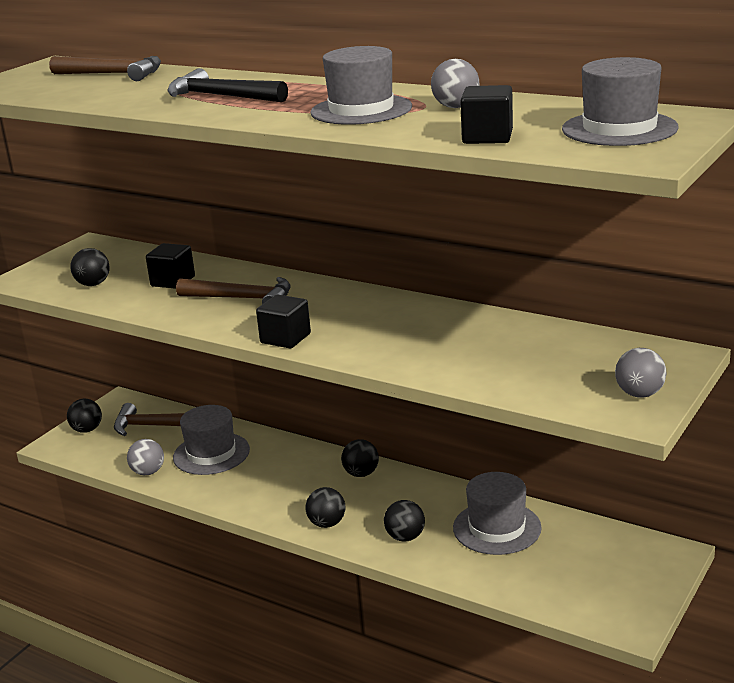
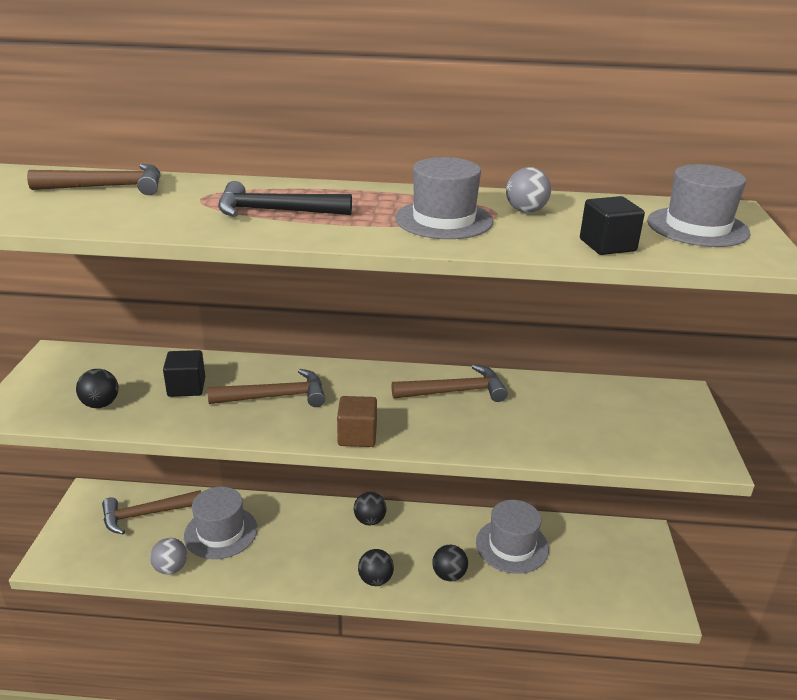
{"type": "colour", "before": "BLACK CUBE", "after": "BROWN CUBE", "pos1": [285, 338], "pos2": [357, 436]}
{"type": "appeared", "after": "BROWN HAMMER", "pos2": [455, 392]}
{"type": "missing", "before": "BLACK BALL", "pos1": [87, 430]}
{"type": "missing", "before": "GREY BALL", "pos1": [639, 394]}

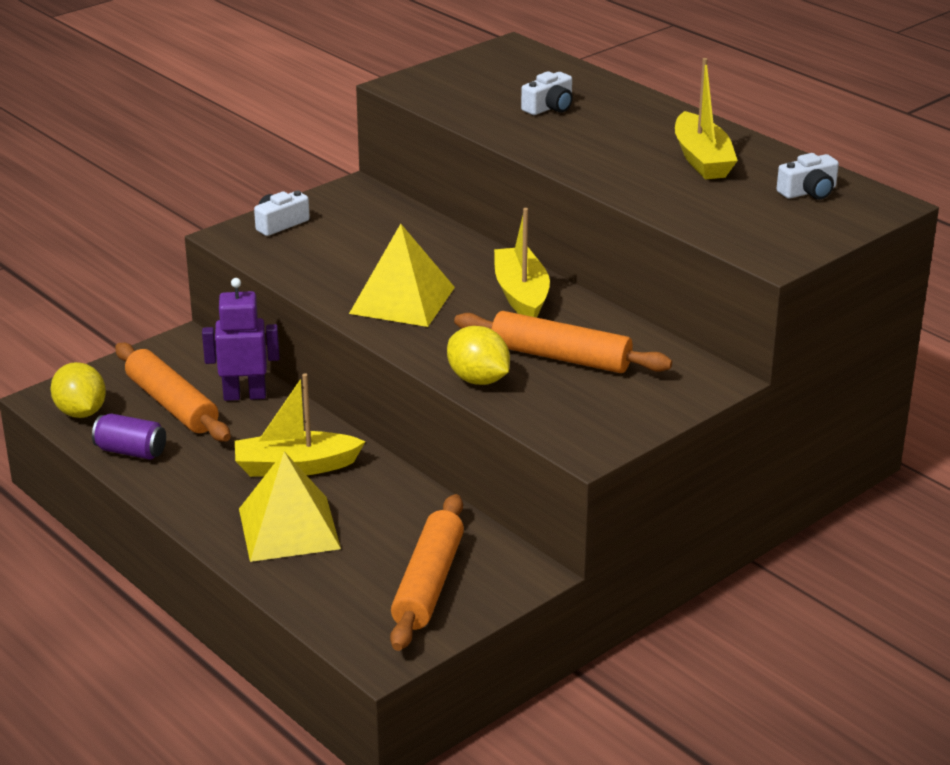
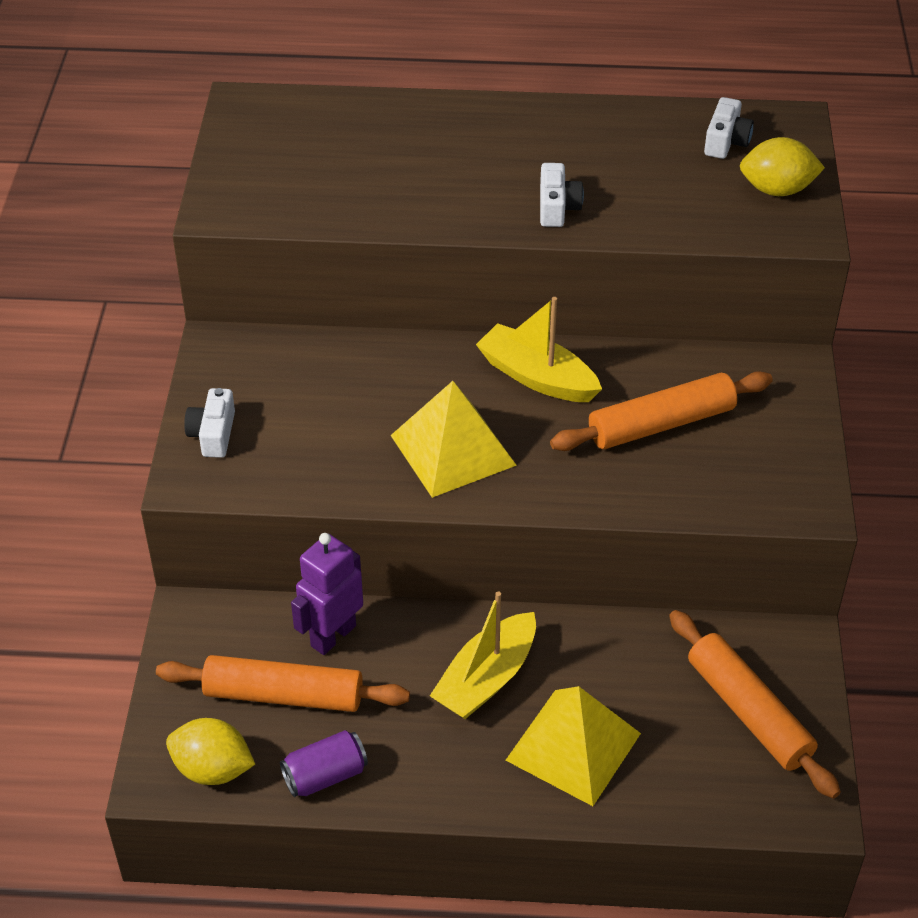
{"type": "relocated", "before": "WHITE CAMERA", "pos1": [549, 107], "pos2": [557, 207]}
{"type": "relocated", "before": "YELLOW LEMON", "pos1": [478, 380], "pos2": [777, 190]}
{"type": "missing", "before": "YELLOW BOAT", "pos1": [702, 159]}

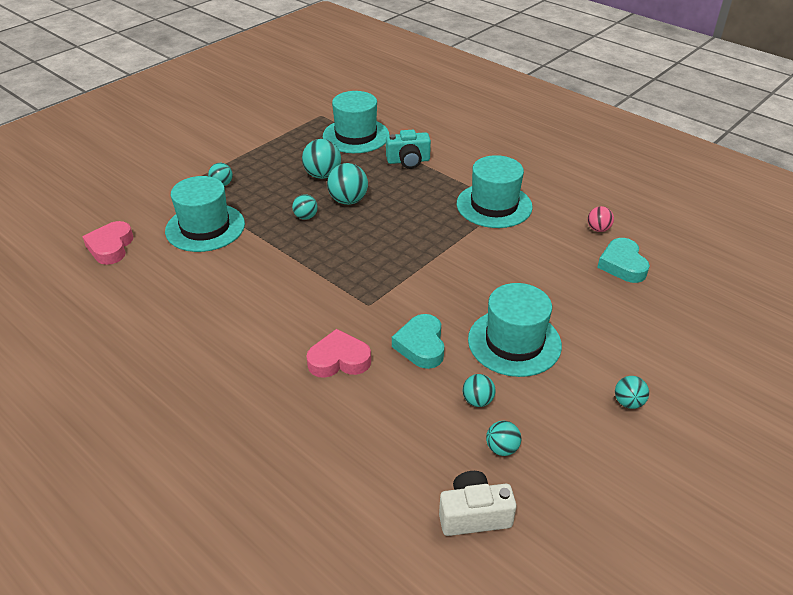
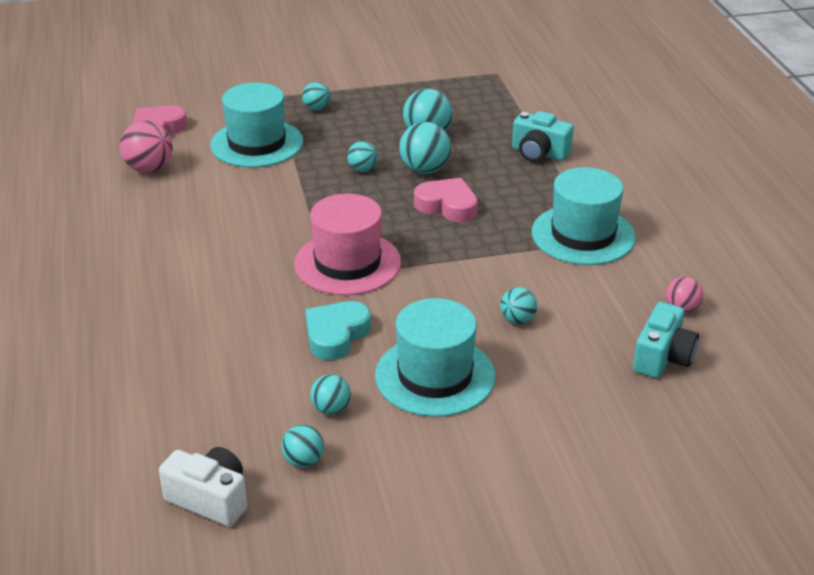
{"type": "appeared", "after": "PINK BALL", "pos2": [149, 169]}
{"type": "appeared", "after": "PINK HAT", "pos2": [347, 263]}
{"type": "relocated", "before": "PINK HEART", "pos1": [339, 360], "pos2": [447, 205]}
{"type": "relocated", "before": "TURQUOISE BALL", "pos1": [628, 402], "pos2": [517, 320]}
{"type": "exchanged", "before": "TURQUOISE HEART", "after": "TURQUOISE CAMERA", "pos1": [622, 265], "pos2": [663, 357]}
{"type": "missing", "before": "TURQUOISE HAT", "pos1": [356, 136]}

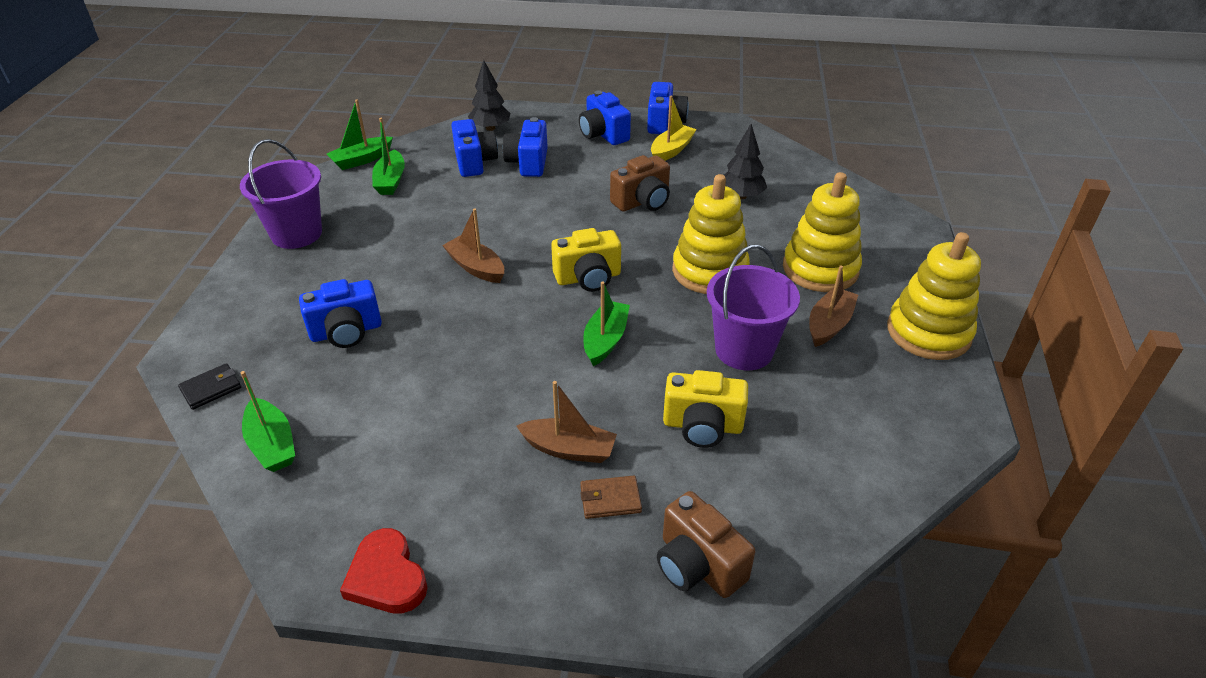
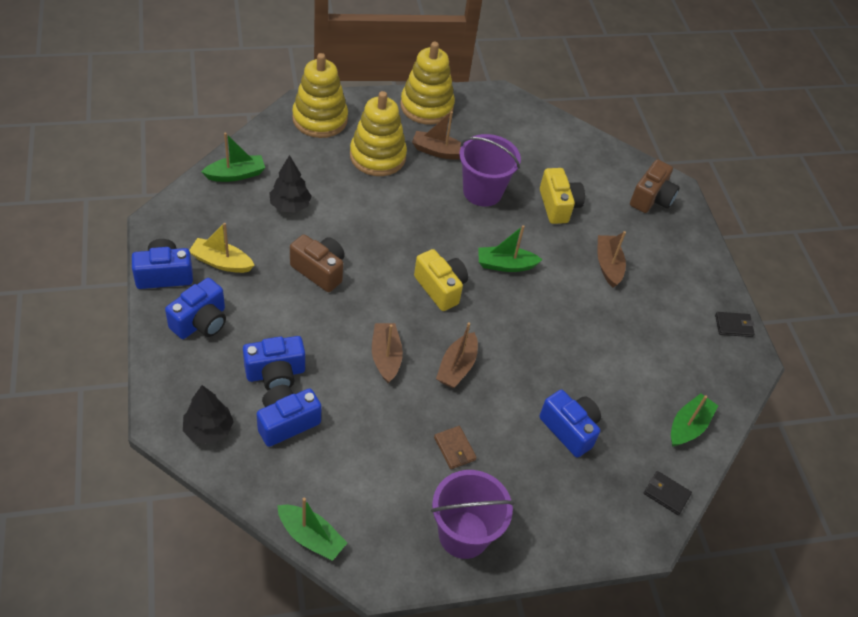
{"type": "relocated", "before": "GREEN BOAT", "pos1": [390, 181], "pos2": [236, 174]}
{"type": "relocated", "before": "YELLOW STACKING TOY", "pos1": [709, 271], "pos2": [320, 119]}
{"type": "appeared", "after": "BROWN BOAT", "pos2": [386, 357]}
{"type": "relocated", "before": "BROWN WALLET", "pos1": [610, 499], "pos2": [454, 449]}
{"type": "exchanged", "before": "RED HEART", "after": "BLACK WALLET", "pos1": [386, 577], "pos2": [733, 326]}

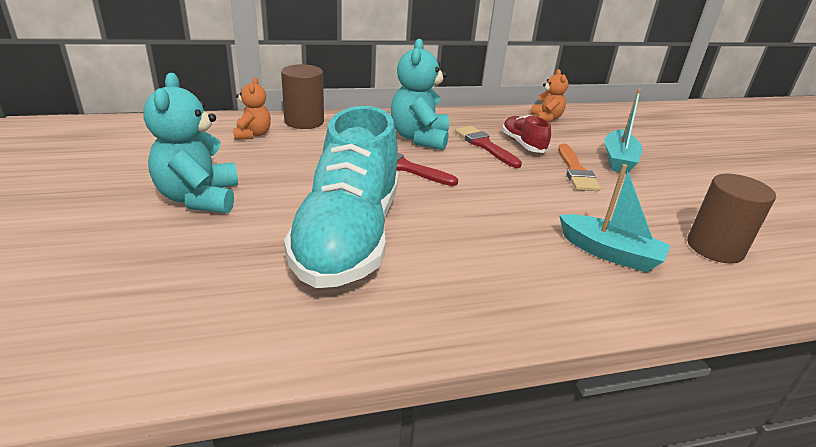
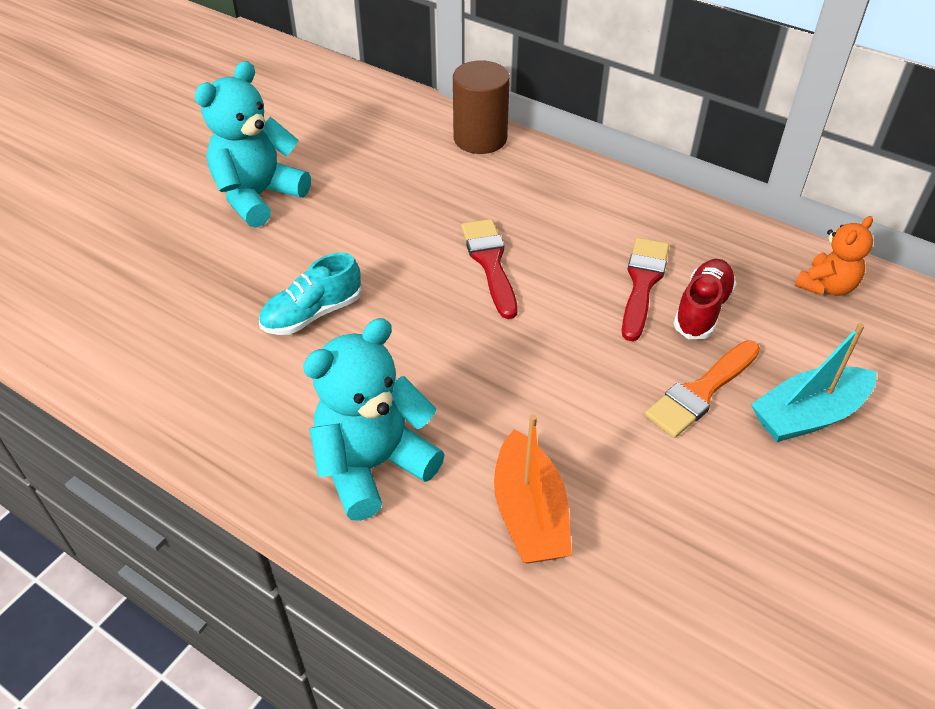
{"type": "size", "before": "TURQUOISE SHOE", "pos1": [348, 236], "pos2": [312, 314], "scale": 0.44}
{"type": "relocated", "before": "TURQUOISE TEDDY BEAR", "pos1": [419, 138], "pos2": [373, 465]}
{"type": "colour", "before": "TURQUOISE BOAT", "after": "ORANGE BOAT", "pos1": [609, 253], "pos2": [529, 513]}
{"type": "missing", "before": "ORANGE TEDDY BEAR", "pos1": [253, 134]}
{"type": "missing", "before": "BROWN CYLINDER", "pos1": [715, 247]}

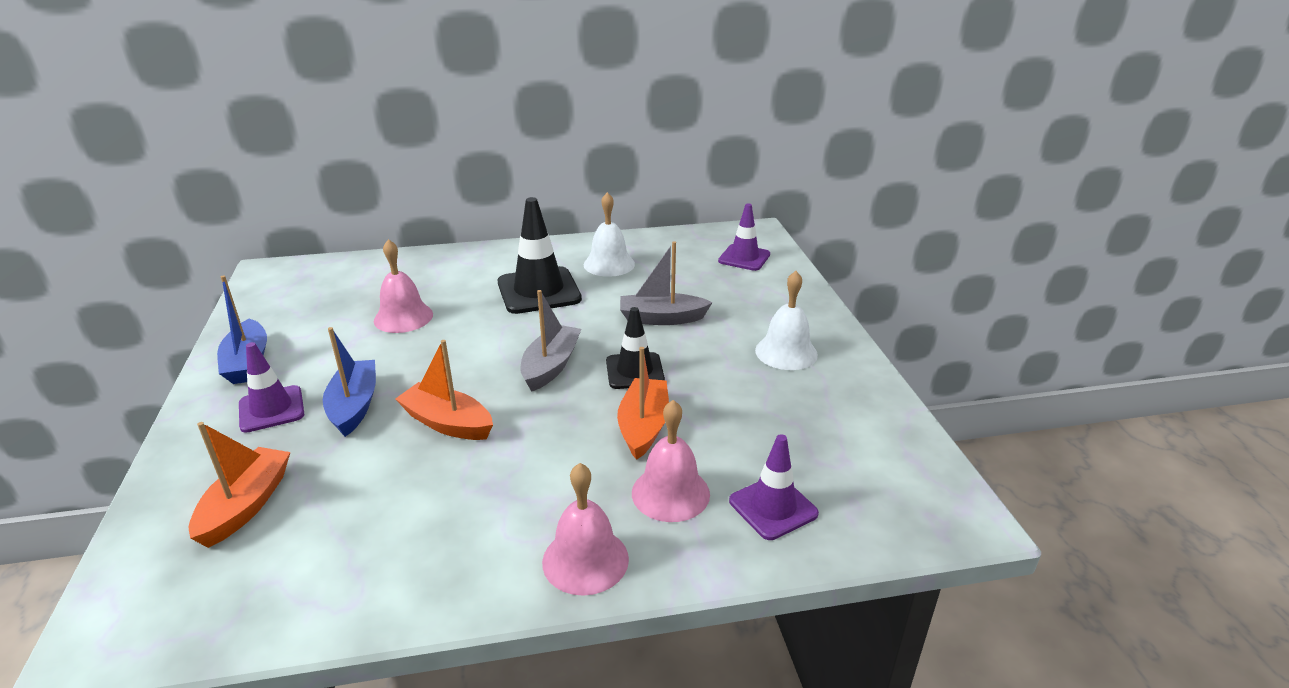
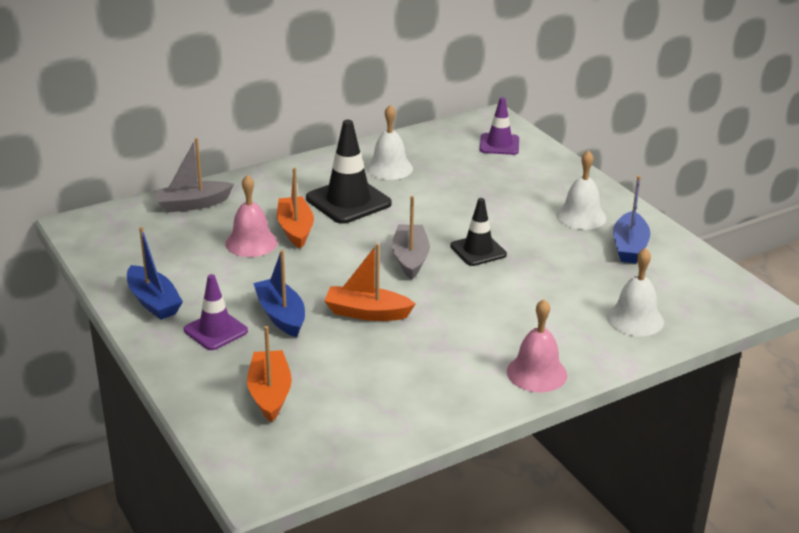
{"type": "relocated", "before": "GREY BOAT", "pos1": [662, 318], "pos2": [193, 204]}
{"type": "relocated", "before": "ORANGE BOAT", "pos1": [643, 426], "pos2": [295, 229]}
{"type": "exchanged", "before": "PURPLE TRAFFIC CONE", "after": "WHITE BELL", "pos1": [773, 507], "pos2": [635, 319]}
{"type": "appeared", "after": "BLUE BOAT", "pos2": [629, 247]}
{"type": "missing", "before": "PINK BELL", "pos1": [670, 493]}

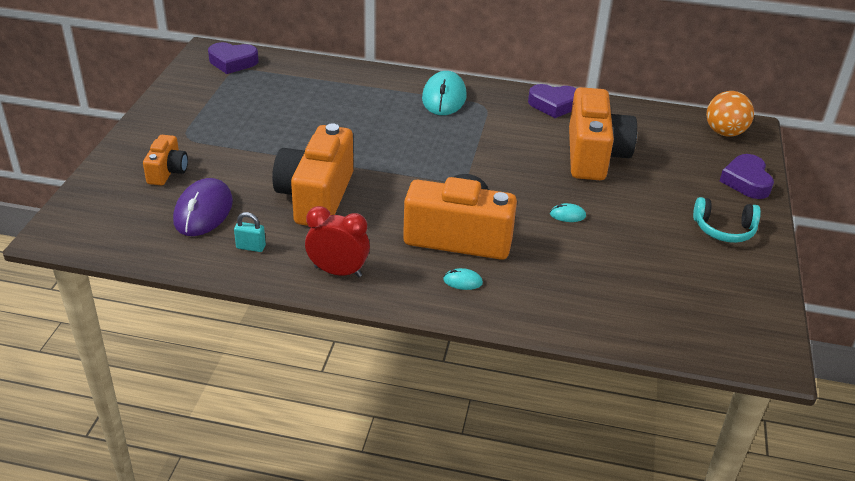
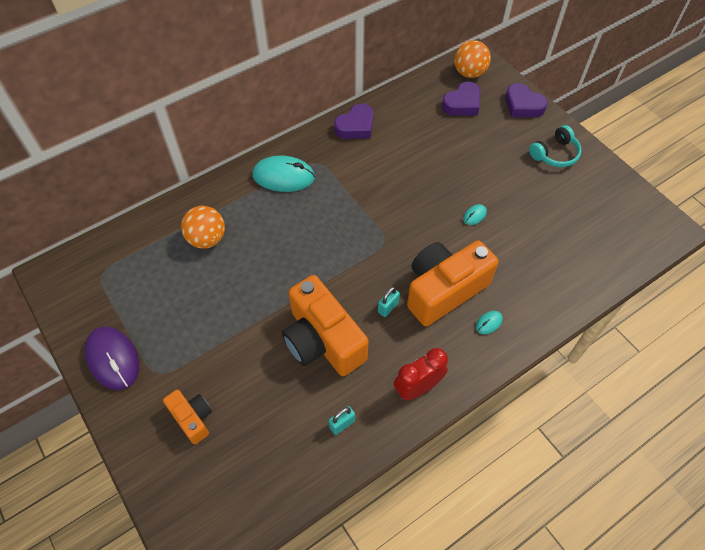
{"type": "relocated", "before": "PURPLE MOUSE", "pos1": [203, 211], "pos2": [113, 359]}
{"type": "appeared", "after": "ORANGE BALL", "pos2": [207, 239]}
{"type": "spun", "before": "TURQUOISE MOUSE", "pos1": [444, 98], "pos2": [283, 176], "turn": -45}
{"type": "appeared", "after": "TURQUOISE PADLOCK", "pos2": [388, 307]}
{"type": "relocated", "before": "PURPLE HEART", "pos1": [233, 62], "pos2": [462, 104]}
{"type": "missing", "before": "ORANGE CAMERA", "pos1": [594, 155]}

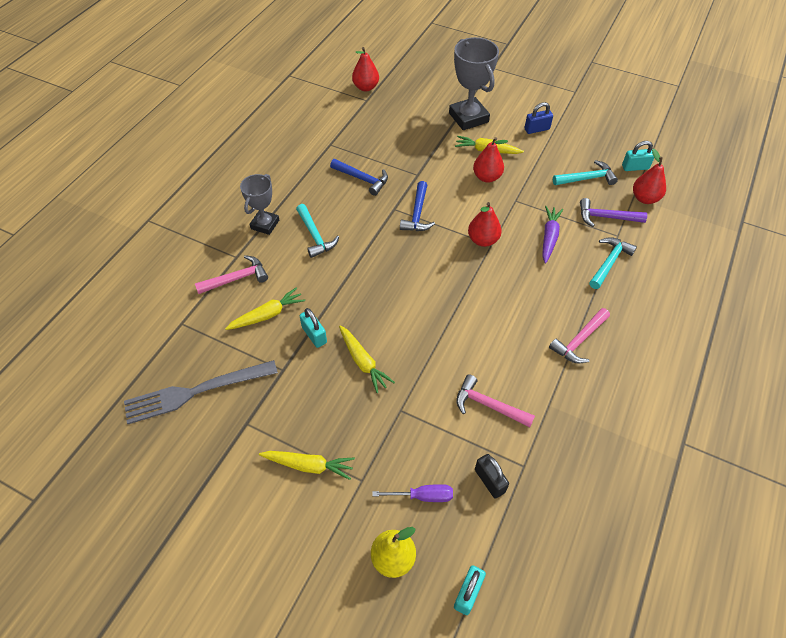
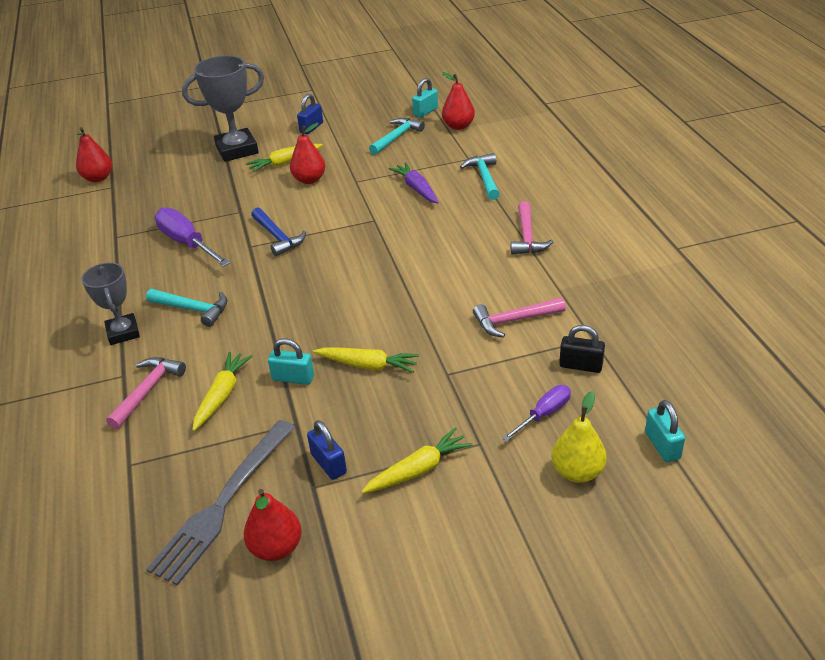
{"type": "exchanged", "before": "BLUE HAMMER", "after": "PURPLE SCREWDRIVER", "pos1": [362, 179], "pos2": [187, 243]}
{"type": "spun", "before": "GREY TROPHY", "pos1": [468, 118], "pos2": [237, 150], "turn": -45}
{"type": "relocated", "before": "RED PEAR", "pos1": [483, 240], "pos2": [276, 547]}
{"type": "appeared", "after": "BLUE PADLOCK", "pos2": [328, 464]}
{"type": "missing", "before": "PURPLE HAMMER", "pos1": [606, 217]}

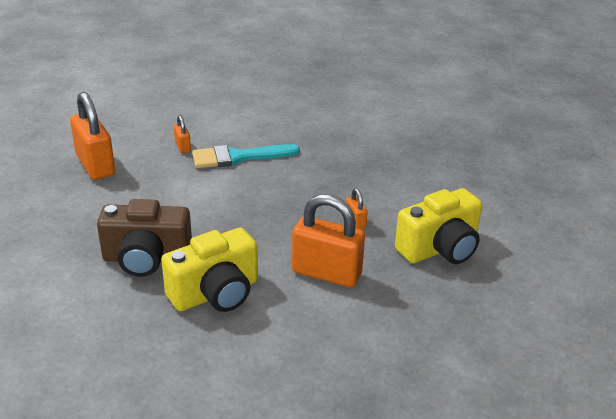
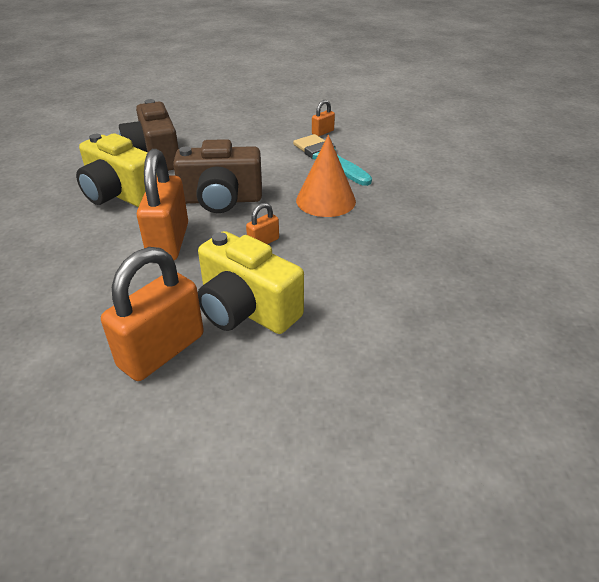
{"type": "relocated", "before": "ORANGE PADLOCK", "pos1": [95, 165], "pos2": [162, 351]}
{"type": "appeared", "after": "BROWN CAMERA", "pos2": [221, 200]}
{"type": "appeared", "after": "ORANGE CONE", "pos2": [325, 200]}

